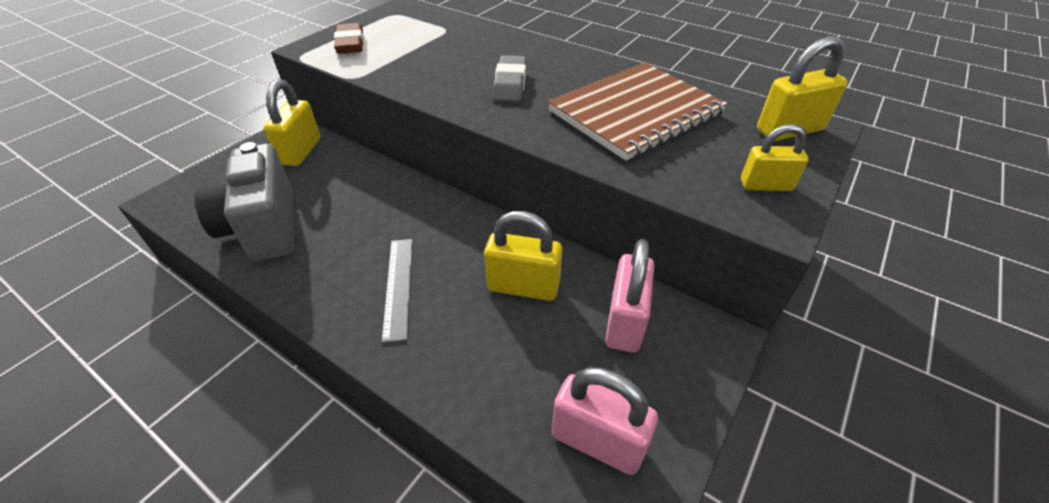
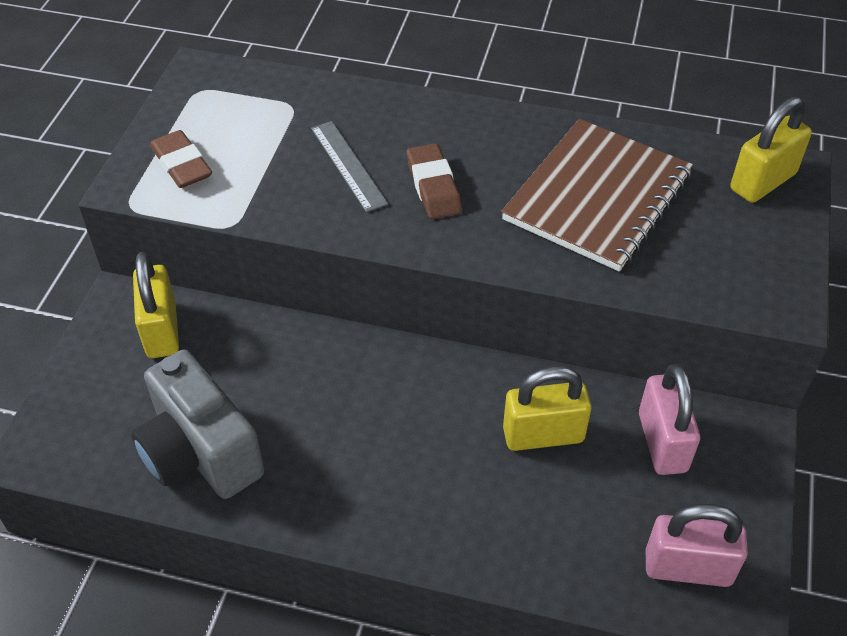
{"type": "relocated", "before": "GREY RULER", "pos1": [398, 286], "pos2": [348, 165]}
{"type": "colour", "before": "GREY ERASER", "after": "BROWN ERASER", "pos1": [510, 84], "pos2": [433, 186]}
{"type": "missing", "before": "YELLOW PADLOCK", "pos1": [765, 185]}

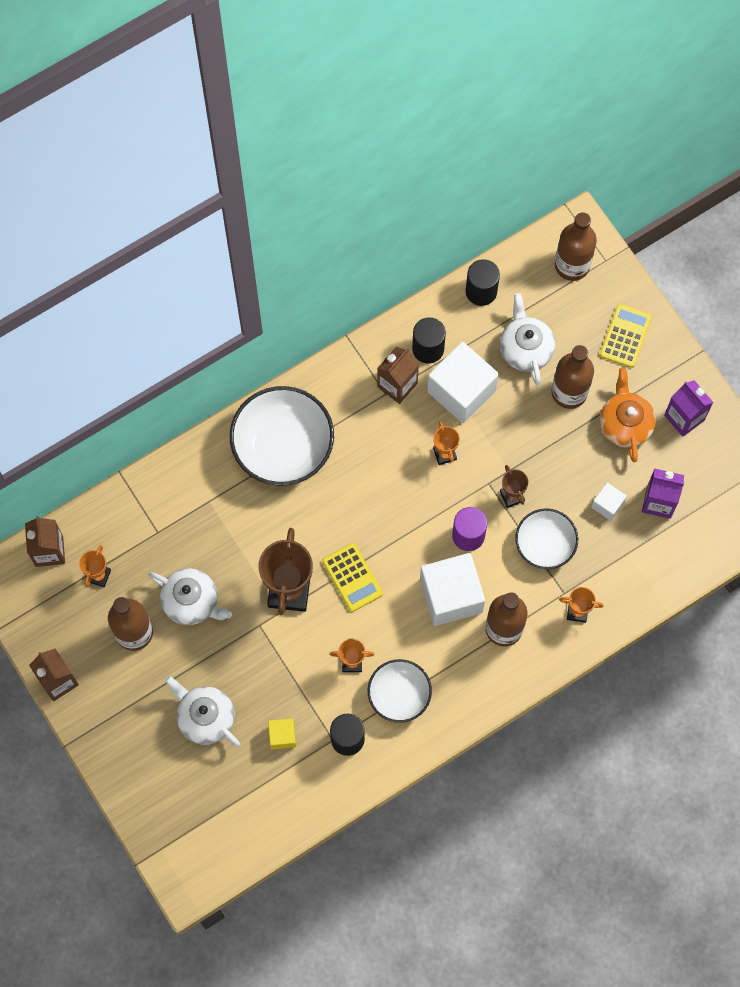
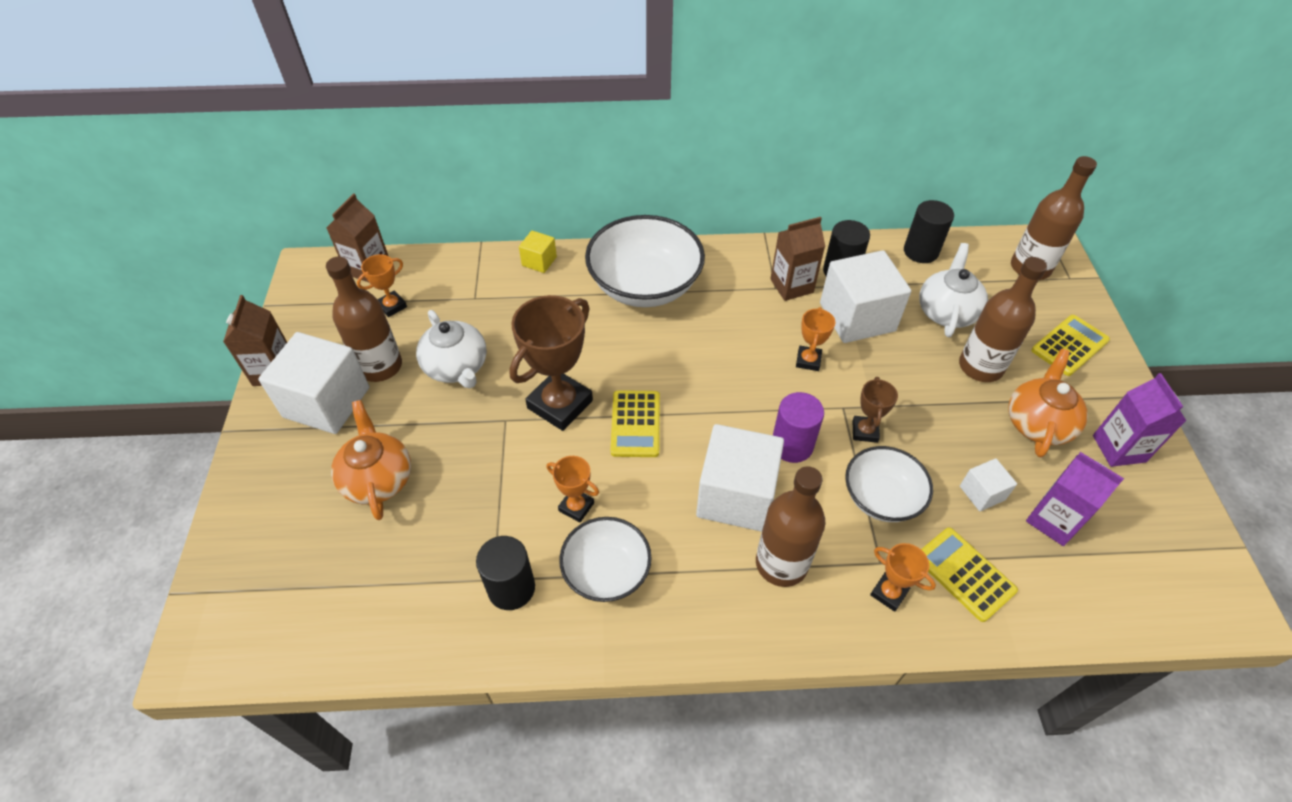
{"type": "appeared", "after": "WHITE CUBE", "pos2": [326, 402]}
{"type": "colour", "before": "WHITE TEAPOT", "after": "ORANGE TEAPOT", "pos1": [205, 717], "pos2": [378, 478]}
{"type": "relocated", "before": "YELLOW CUBE", "pos1": [282, 736], "pos2": [539, 261]}
{"type": "appeared", "after": "YELLOW CALCULATOR", "pos2": [964, 574]}

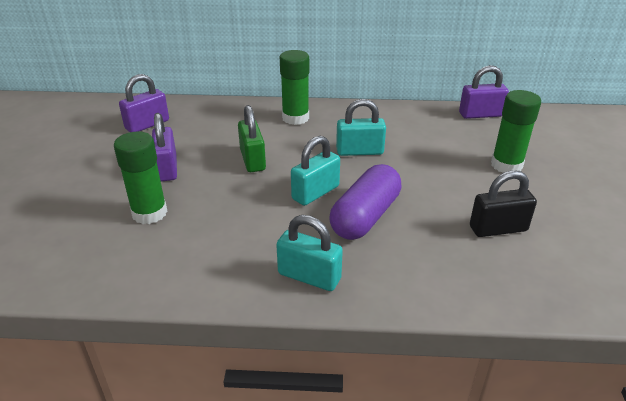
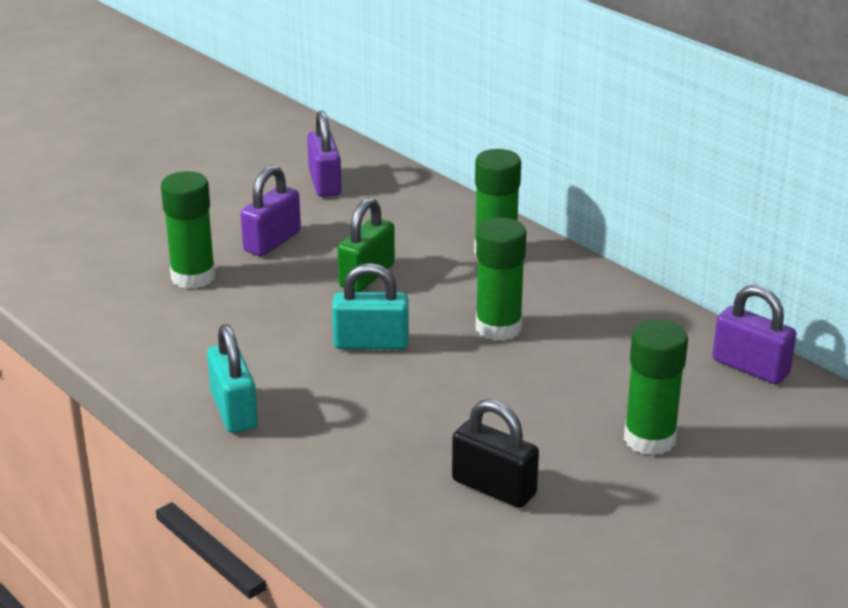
{"type": "spun", "before": "PURPLE PADLOCK", "pos1": [147, 125], "pos2": [325, 183], "turn": 75}
{"type": "exchanged", "before": "TURQUOISE PADLOCK", "after": "GREEN GLUE STICK", "pos1": [359, 151], "pos2": [498, 328]}
{"type": "missing", "before": "PURPLE CAPSULE", "pos1": [365, 217]}

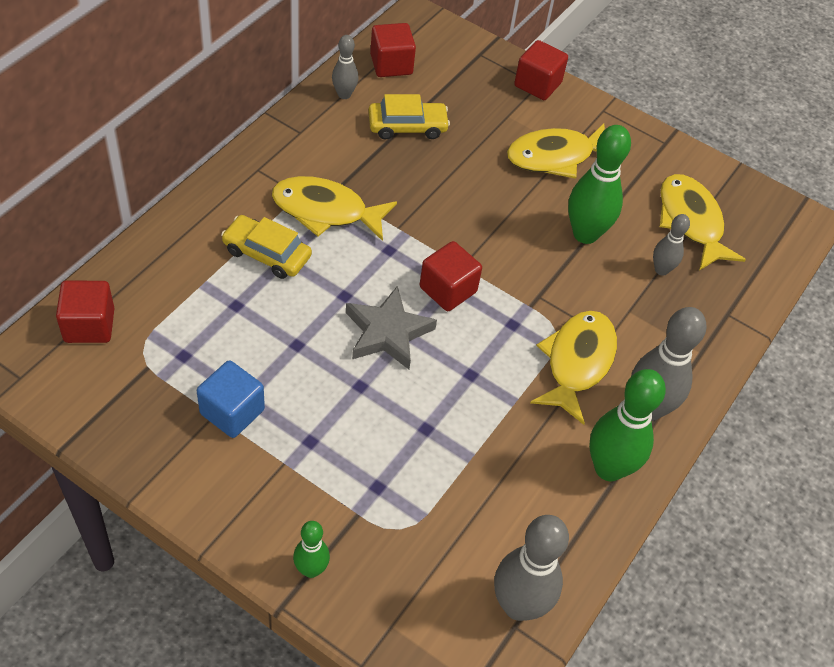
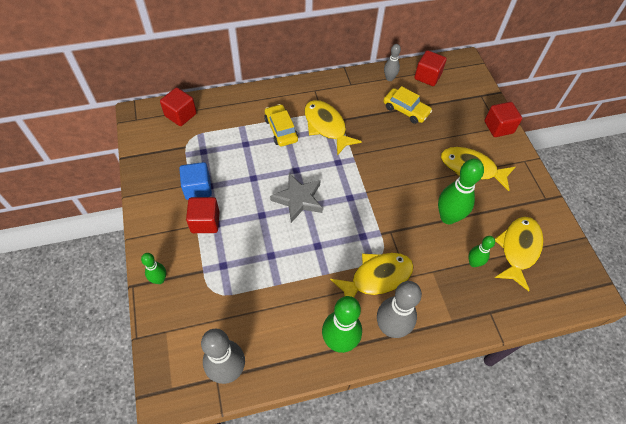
{"type": "relocated", "before": "RED CUBE", "pos1": [448, 290], "pos2": [205, 222]}
{"type": "colour", "before": "GREY BOWLING PIN", "after": "GREEN BOWLING PIN", "pos1": [661, 270], "pos2": [473, 263]}

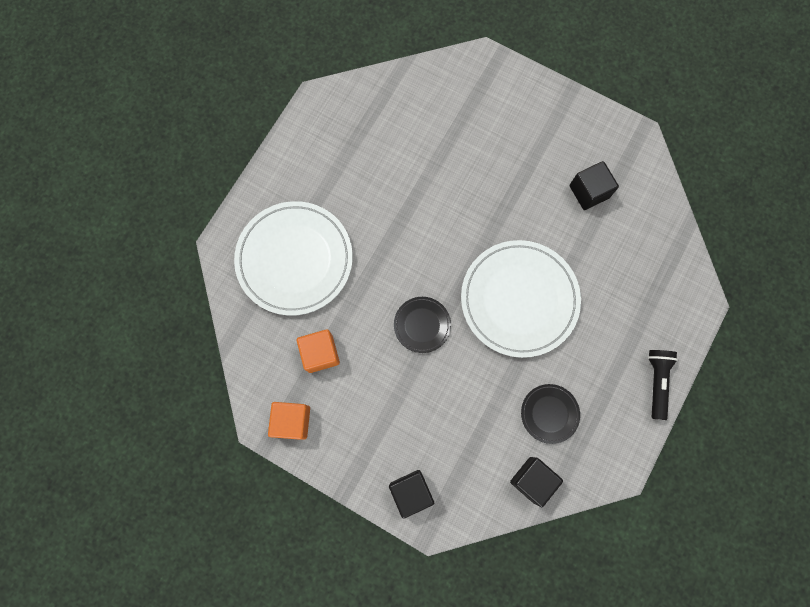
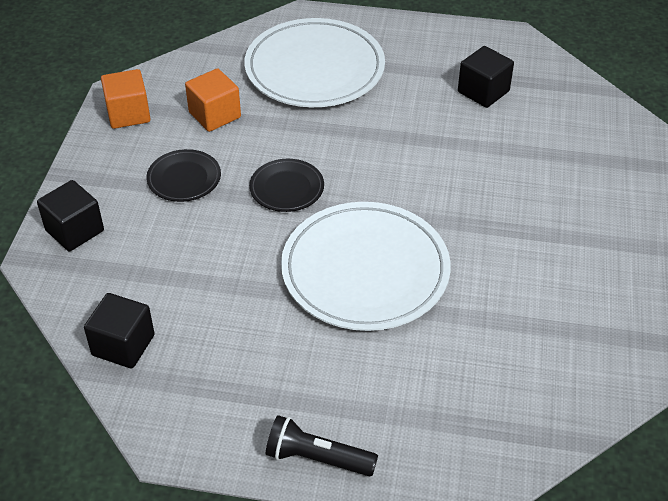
{"type": "relocated", "before": "BLACK PLATE", "pos1": [549, 413], "pos2": [184, 178]}
{"type": "spun", "before": "BLACK FLASHLIGHT", "pos1": [656, 382], "pos2": [317, 458], "turn": -150}
{"type": "relocated", "before": "BLACK CUBE", "pos1": [589, 192], "pos2": [483, 92]}

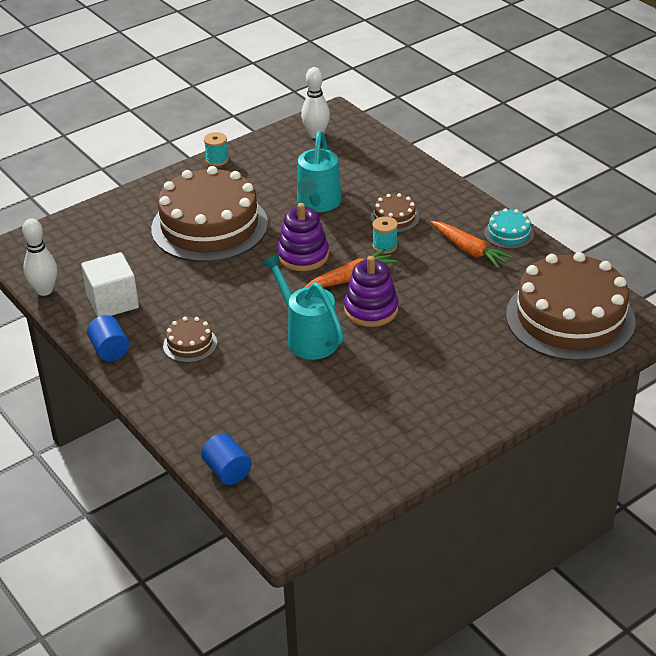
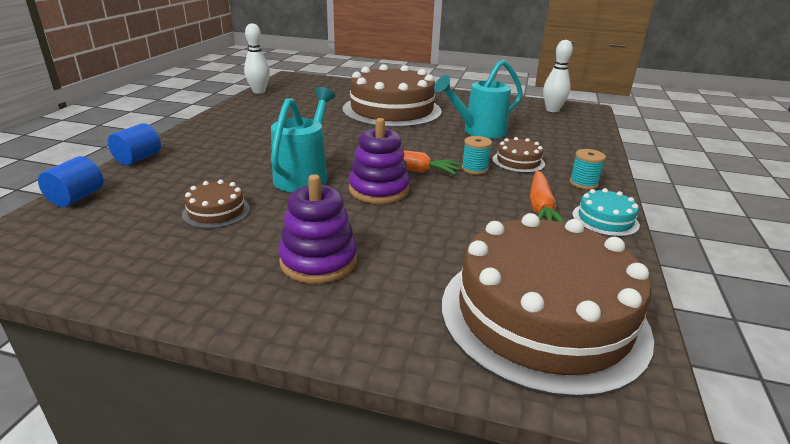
{"type": "relocated", "before": "BLUE CYLINDER", "pos1": [110, 350], "pos2": [138, 159]}
{"type": "relocated", "before": "BROWN CAKE", "pos1": [190, 344], "pos2": [216, 211]}
{"type": "relocated", "before": "PURPLE STACKING TOY", "pos1": [303, 256], "pos2": [318, 261]}
{"type": "relocated", "before": "TURQUOISE SPOOL", "pos1": [217, 160], "pos2": [583, 183]}
{"type": "missing", "before": "WHITE CUBE", "pos1": [112, 302]}

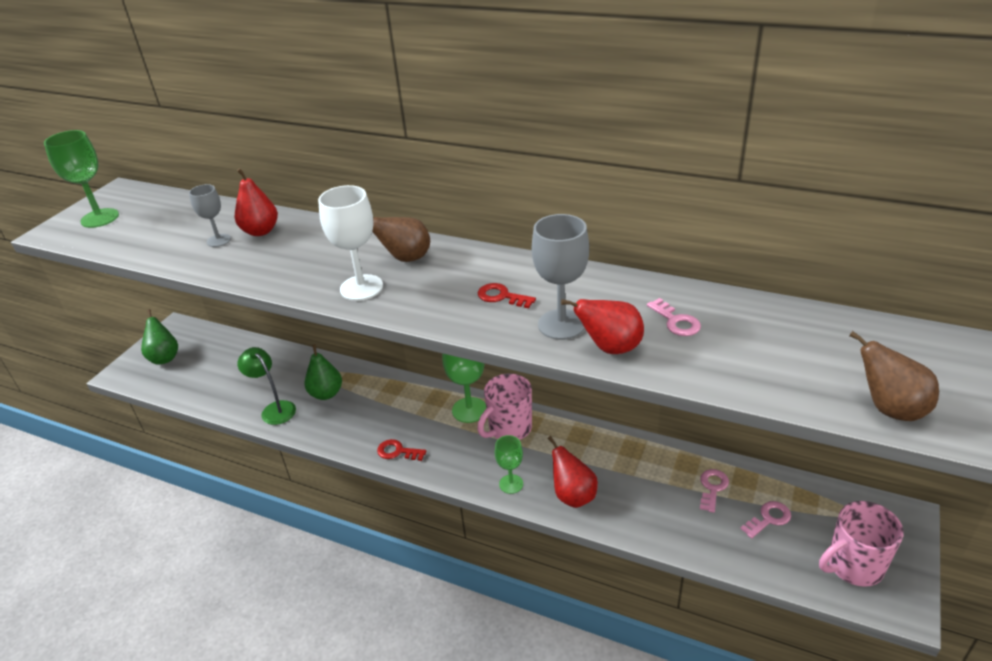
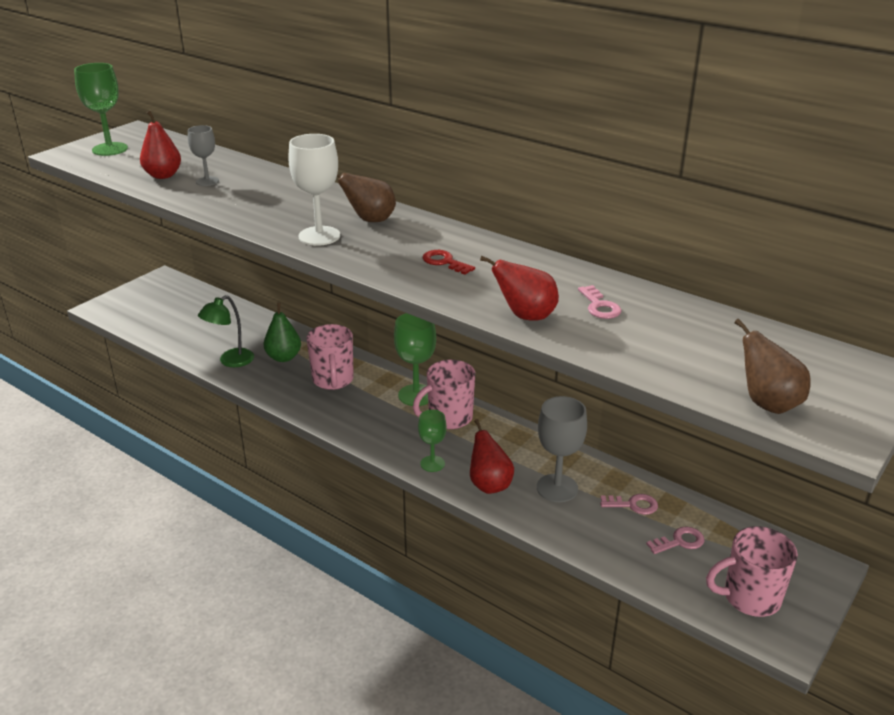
{"type": "relocated", "before": "RED PEAR", "pos1": [260, 231], "pos2": [163, 175]}
{"type": "spun", "before": "GREEN LAMP", "pos1": [274, 409], "pos2": [230, 361], "turn": -105}
{"type": "appeared", "after": "PINK MUG", "pos2": [333, 380]}
{"type": "relocated", "before": "GREY GOBLET", "pos1": [561, 324], "pos2": [557, 488]}
{"type": "spun", "before": "PINK KEY", "pos1": [712, 488], "pos2": [633, 505], "turn": 60}
{"type": "missing", "before": "GREEN PEAR", "pos1": [165, 357]}
{"type": "missing", "before": "RED KEY", "pos1": [397, 451]}

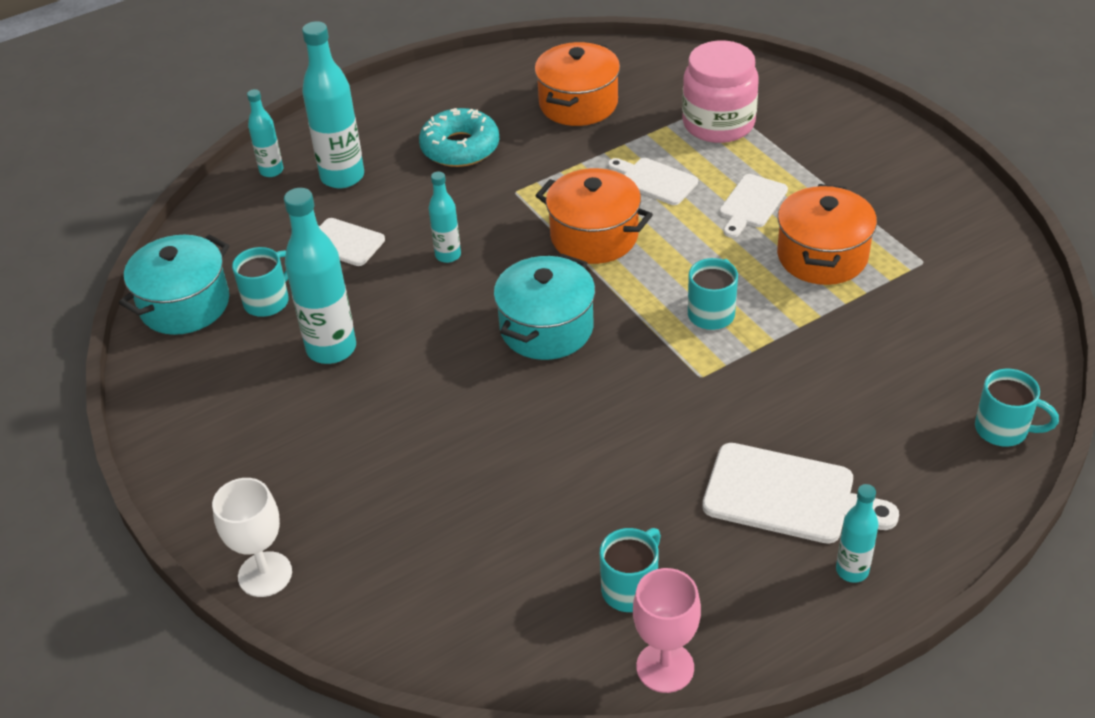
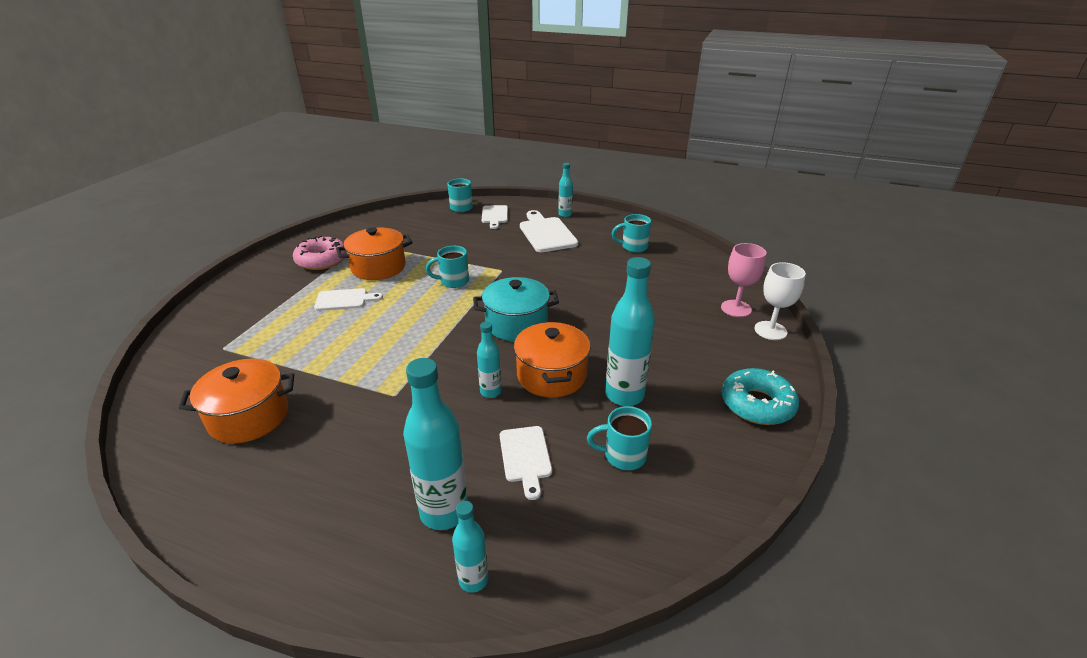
{"type": "appeared", "after": "PINK DONUT", "pos2": [322, 260]}
{"type": "relocated", "before": "WHITE CUTTING BOARD", "pos1": [654, 181], "pos2": [494, 216]}
{"type": "relocated", "before": "ORANGE POT", "pos1": [594, 236], "pos2": [551, 375]}
{"type": "relocated", "before": "PINK GOBLET", "pos1": [665, 667], "pos2": [736, 308]}
{"type": "relocated", "before": "TURQUOISE DONUT", "pos1": [460, 147], "pos2": [757, 404]}
{"type": "missing", "before": "TURQUOISE POT", "pos1": [185, 304]}
{"type": "missing", "before": "PINK JAR", "pos1": [718, 123]}

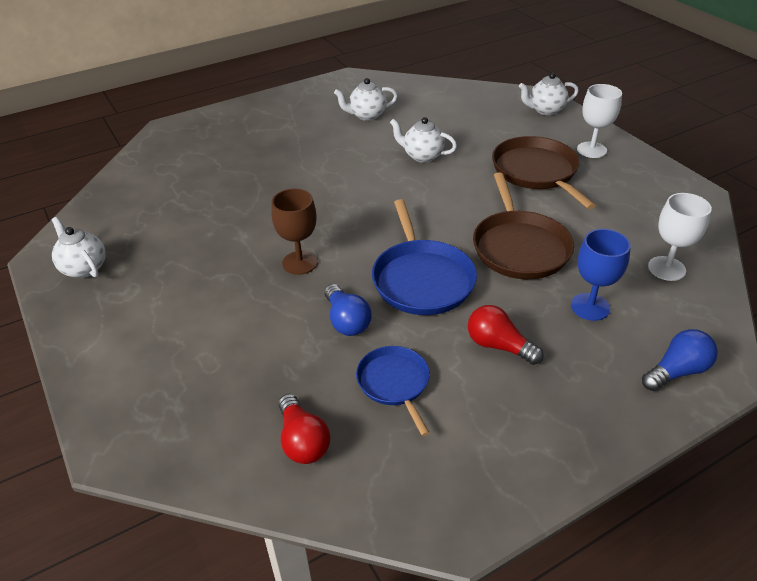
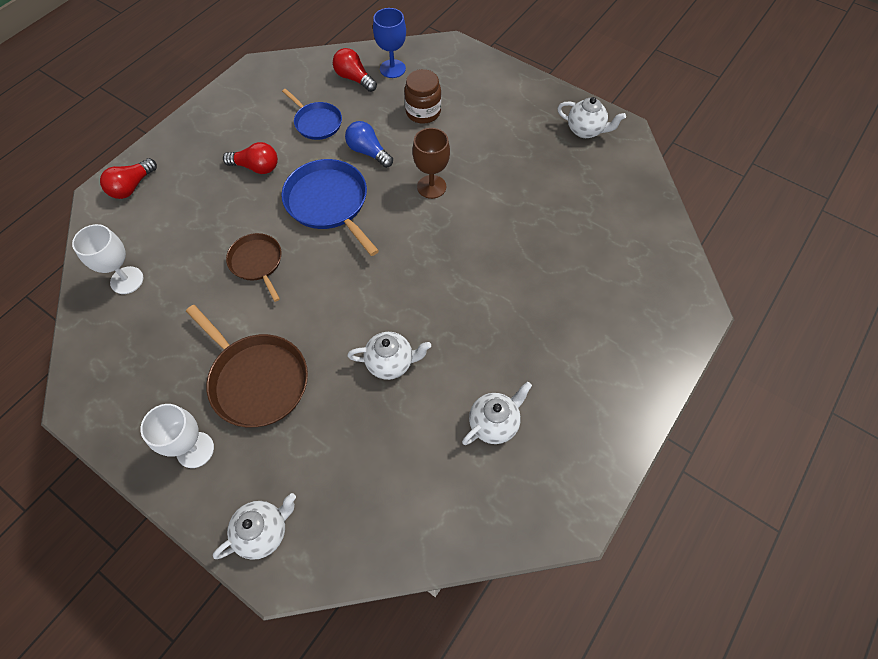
{"type": "colour", "before": "BLUE LIGHT BULB", "after": "RED LIGHT BULB", "pos1": [676, 371], "pos2": [132, 186]}
{"type": "size", "before": "BROWN PAN", "pos1": [519, 247], "pos2": [257, 263], "scale": 0.61}
{"type": "relocated", "before": "BLUE GOBLET", "pos1": [590, 307], "pos2": [392, 69]}
{"type": "appeared", "after": "BROWN JAR", "pos2": [423, 112]}

